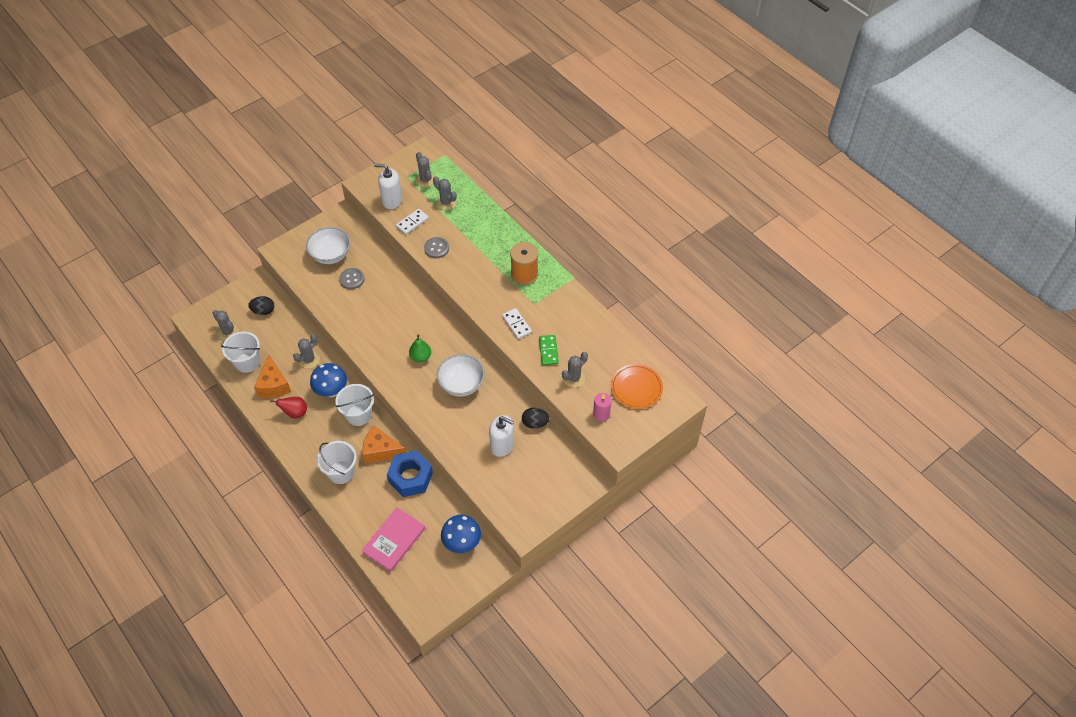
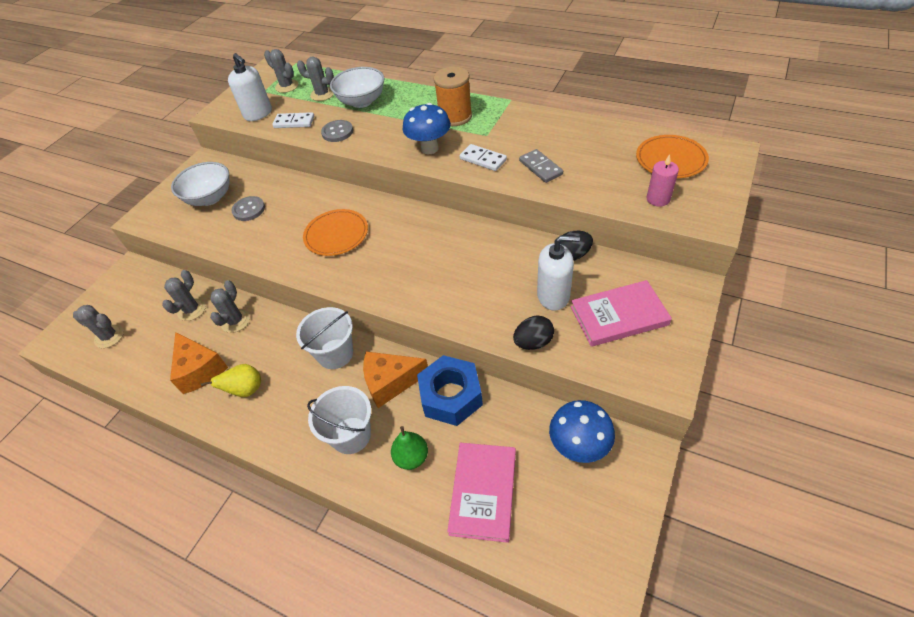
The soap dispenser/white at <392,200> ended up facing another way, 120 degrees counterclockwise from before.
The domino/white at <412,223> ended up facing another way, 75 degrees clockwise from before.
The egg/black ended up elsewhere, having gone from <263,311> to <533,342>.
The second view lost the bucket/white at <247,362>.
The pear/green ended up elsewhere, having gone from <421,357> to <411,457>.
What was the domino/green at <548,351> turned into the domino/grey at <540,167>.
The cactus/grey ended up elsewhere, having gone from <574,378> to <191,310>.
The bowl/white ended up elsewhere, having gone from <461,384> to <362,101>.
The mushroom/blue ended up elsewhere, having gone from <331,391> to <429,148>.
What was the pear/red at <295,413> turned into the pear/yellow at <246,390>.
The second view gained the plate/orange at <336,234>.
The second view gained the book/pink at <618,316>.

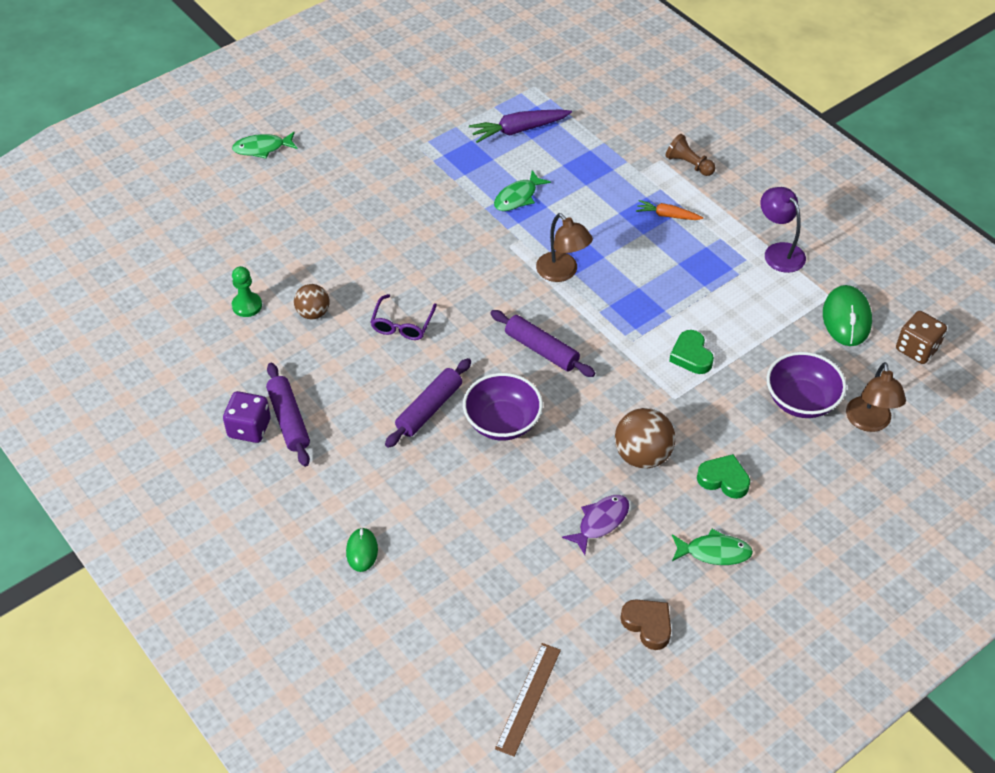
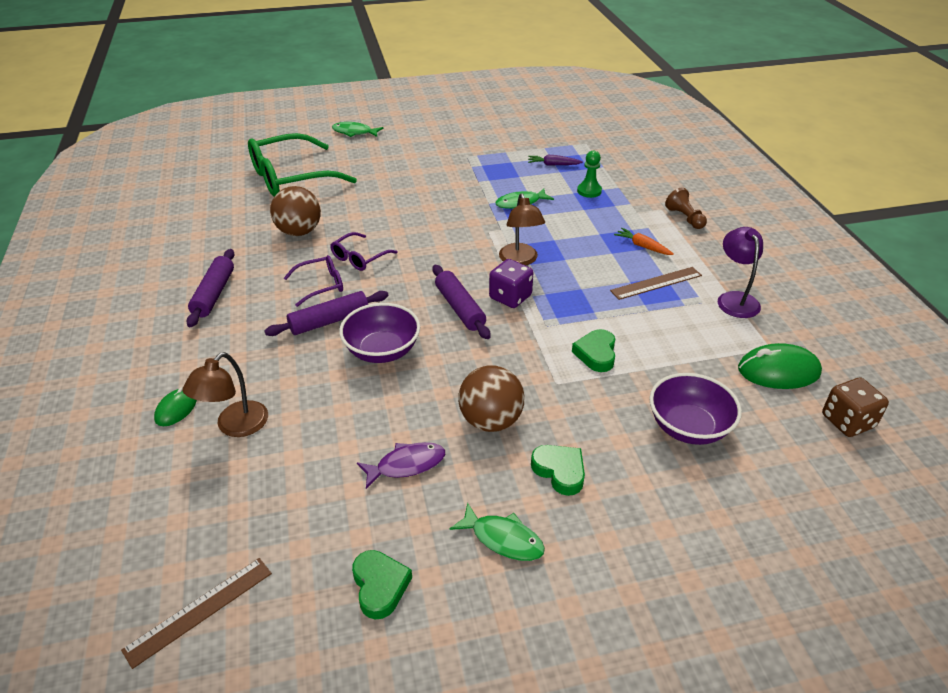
The size of the carrot/purple at <519,130> changed by a factor of 0.61.
The pawn/green ended up elsewhere, having gone from <247,305> to <589,191>.
The size of the ball/brown at <313,313> changed by a factor of 1.57.
The mouse/green at <846,318> ended up facing another way, 60 degrees clockwise from before.
The lamp/brown ended up elsewhere, having gone from <869,422> to <235,426>.
The dice/purple ended up elsewhere, having gone from <249,428> to <510,297>.
What was the heart/brown at <648,625> turned into the heart/green at <380,586>.
The second view gained the glasses/green at <292,177>.
The second view gained the glasses/purple at <320,285>.
The second view gained the ruler/brown at <656,283>.

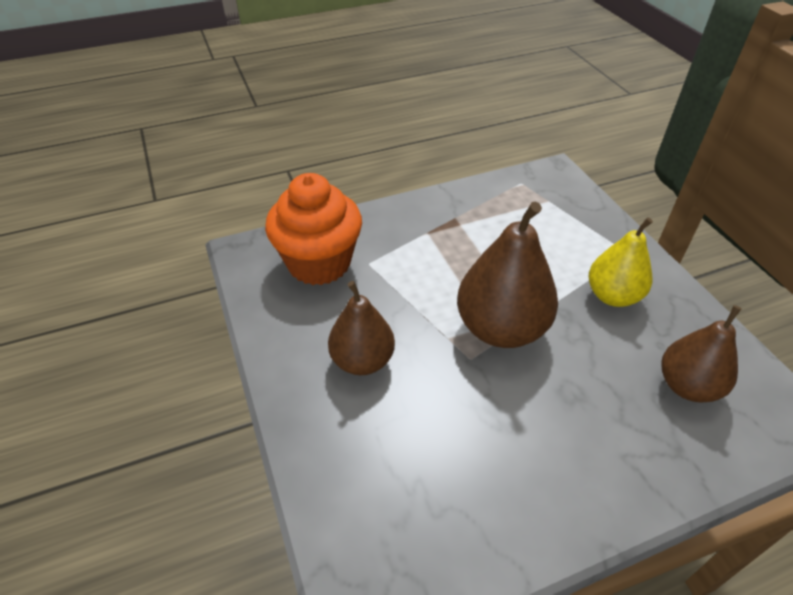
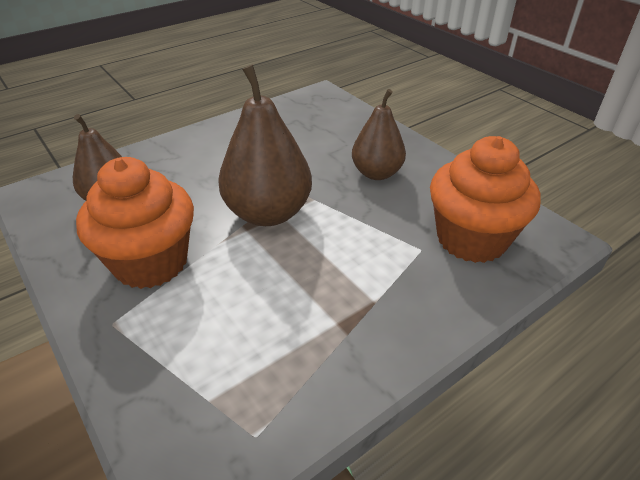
Where the pear/yellow stood at <612,296>, the cupcake/orange came to stand at <151,262>.

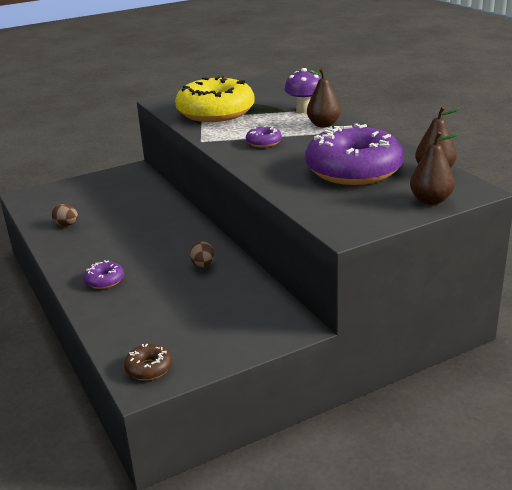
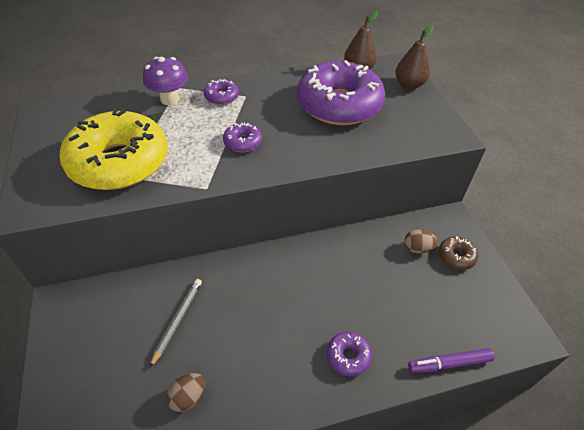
Where the pear/brown stood at <323,125>, the donut/purple came to stand at <221,97>.
The egg/brown ended up elsewhere, having gone from <203,265> to <417,248>.
The donut/brown ended up elsewhere, having gone from <149,368> to <456,256>.
The second view gained the pencil/grey at <178,320>.
The second view gained the marker/purple at <449,363>.

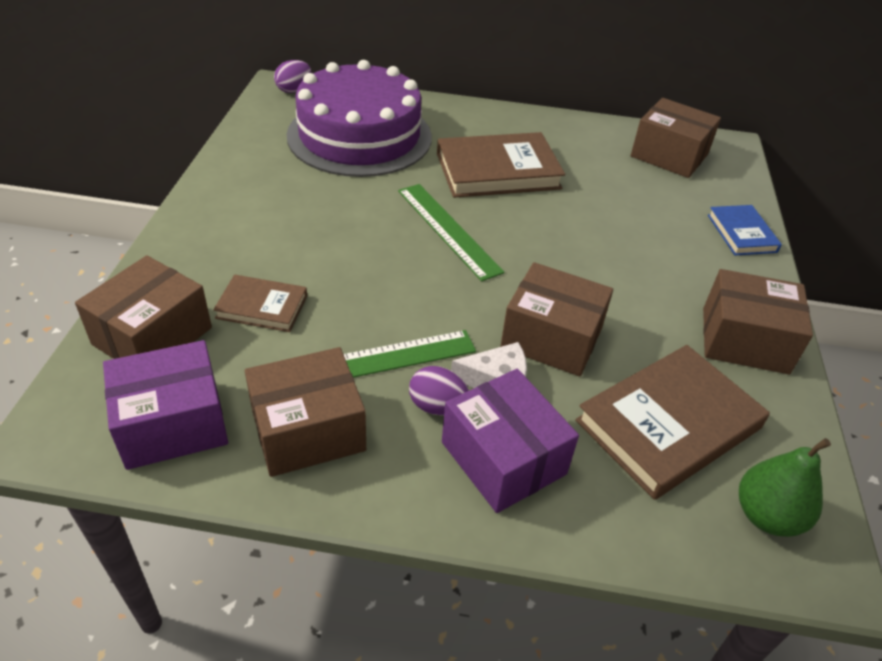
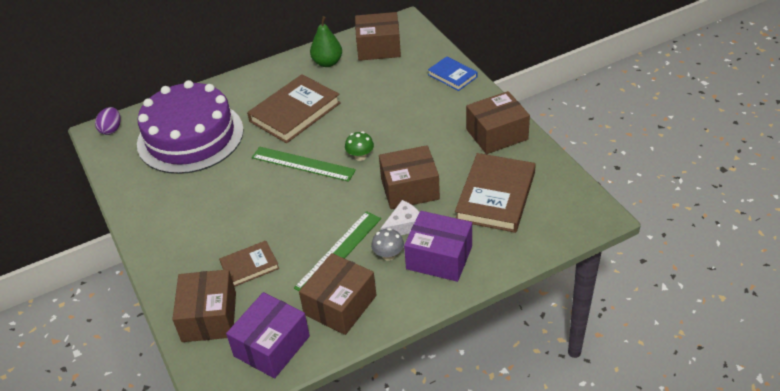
Where the egg/purple stood at <437,406>, the mushroom/grey came to stand at <388,255>.
The pear/green ended up elsewhere, having gone from <767,516> to <327,63>.
The second view gained the mushroom/green at <360,156>.

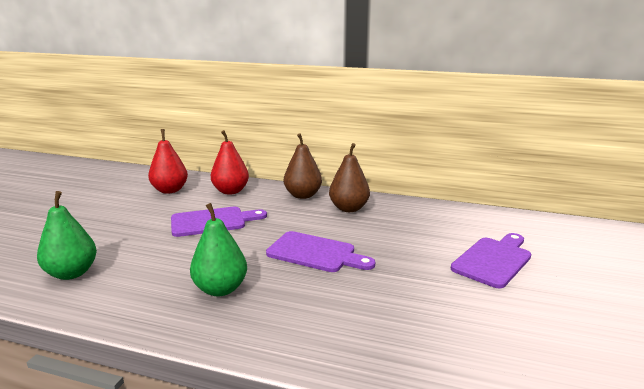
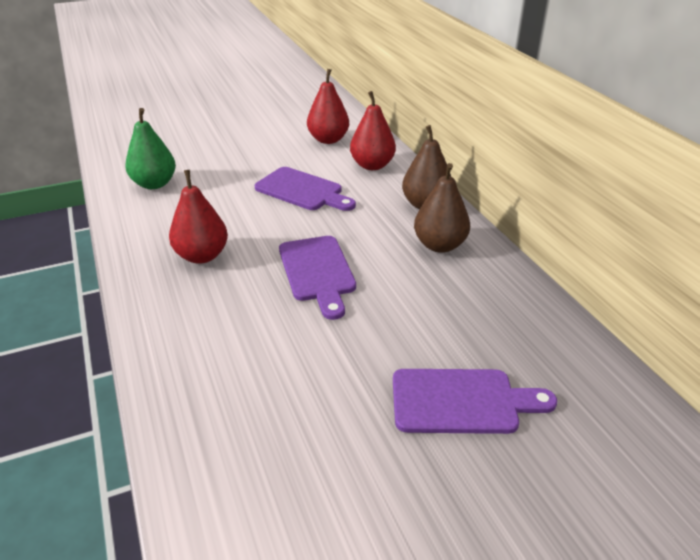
What was the pear/green at <220,289> turned into the pear/red at <202,256>.

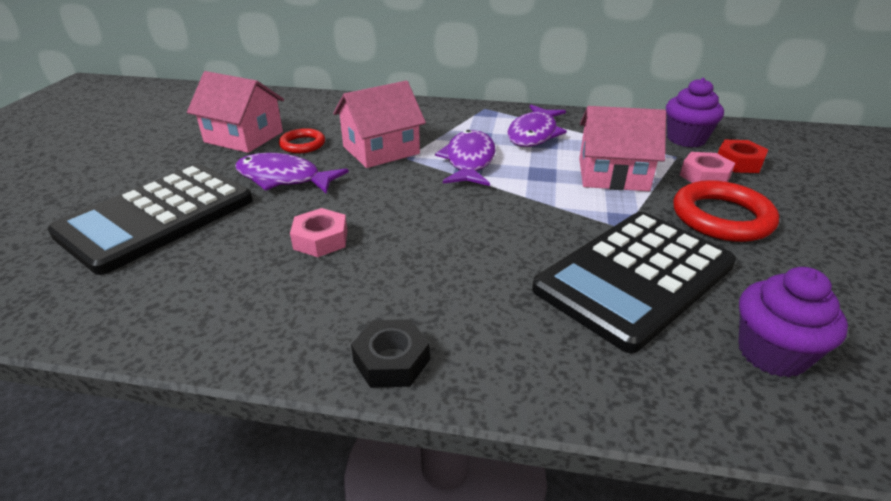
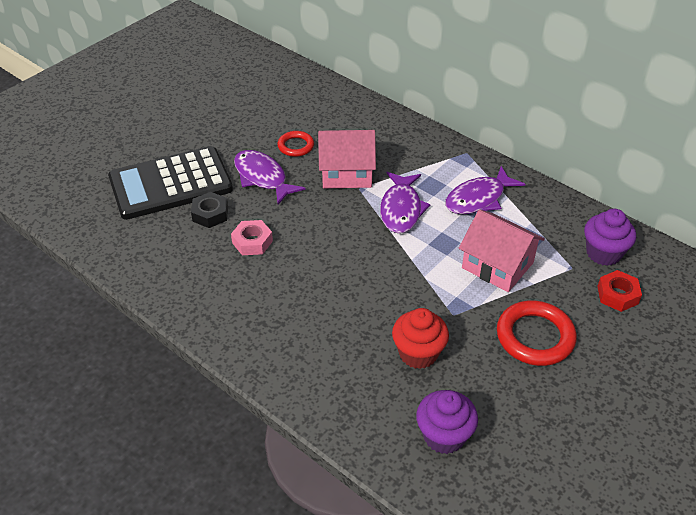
The second view lost the house/pink at <244,137>.
The fish/purple at <469,161> ended up facing another way, 150 degrees clockwise from before.
The second view lost the nut/pink at <704,176>.
Where the calculator/black stood at <634,277>, the cupcake/red came to stand at <418,353>.
The nut/black ended up elsewhere, having gone from <391,360> to <210,214>.

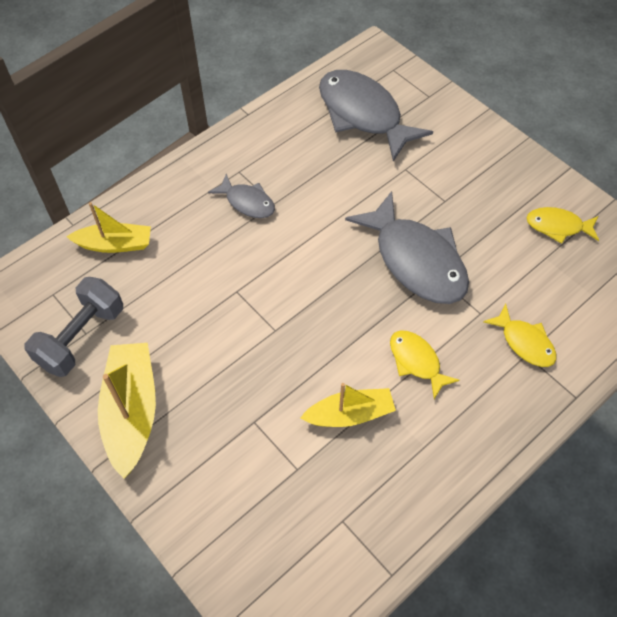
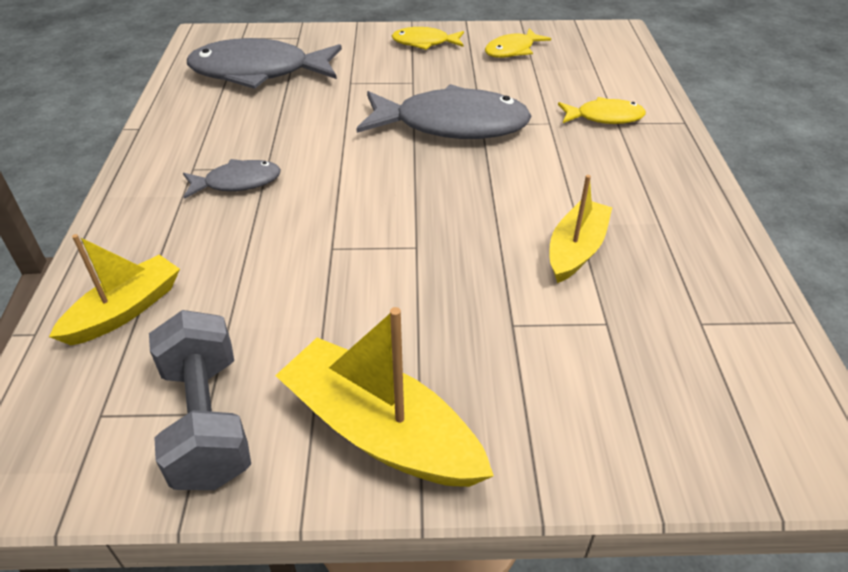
The fish/yellow ended up elsewhere, having gone from <416,361> to <424,43>.

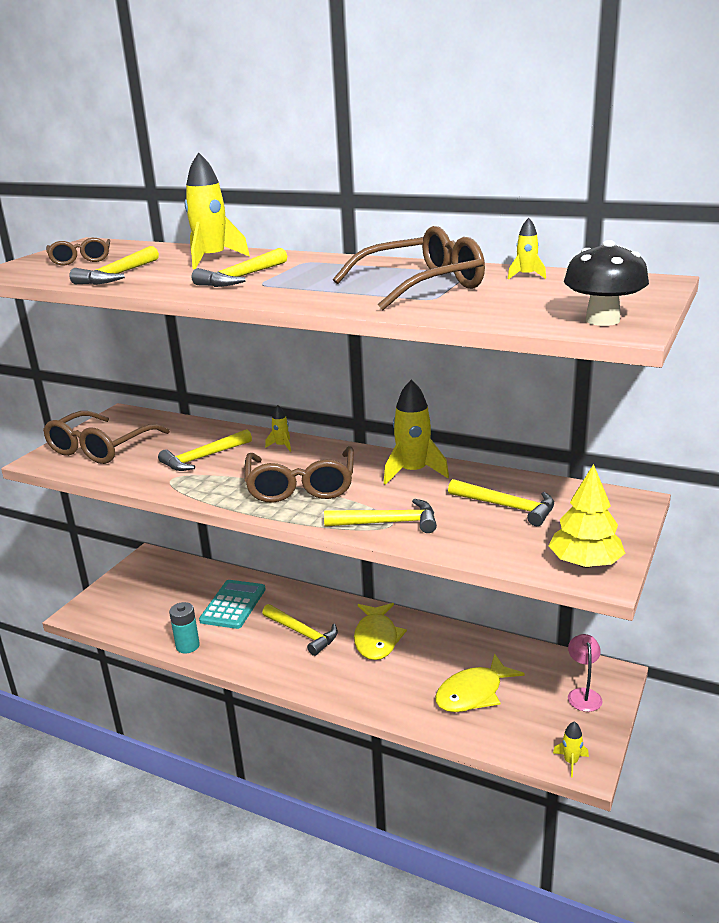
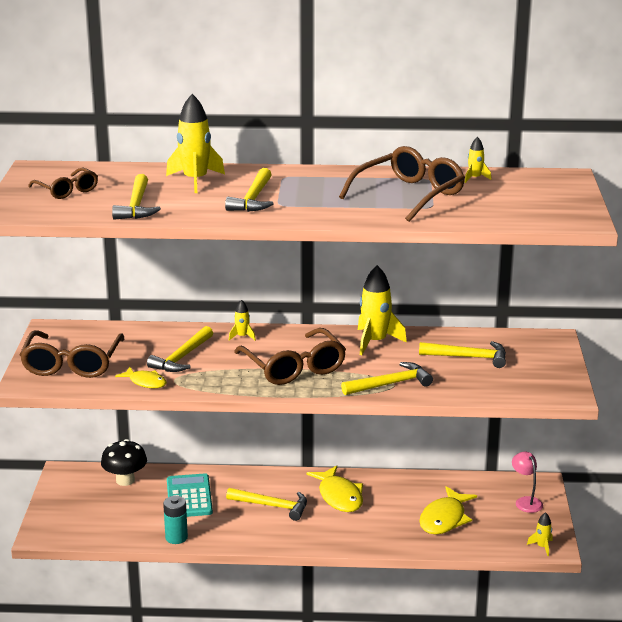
The mushroom/black ended up elsewhere, having gone from <602,320> to <125,480>.
The second view lost the tree/yellow at <585,563>.
The second view gained the fish/yellow at <145,382>.

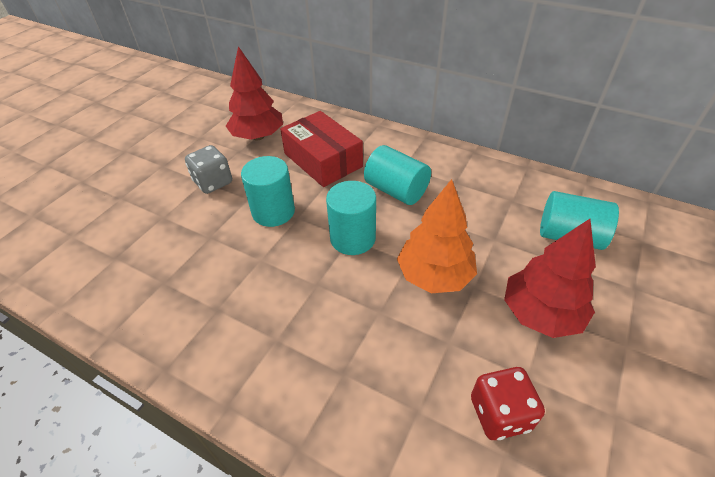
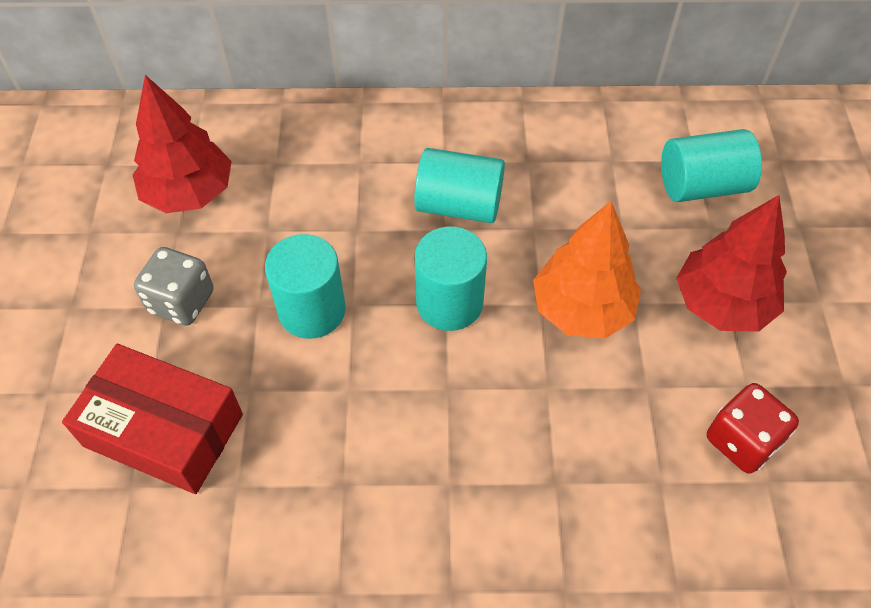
The box/red ended up elsewhere, having gone from <323,160> to <163,430>.

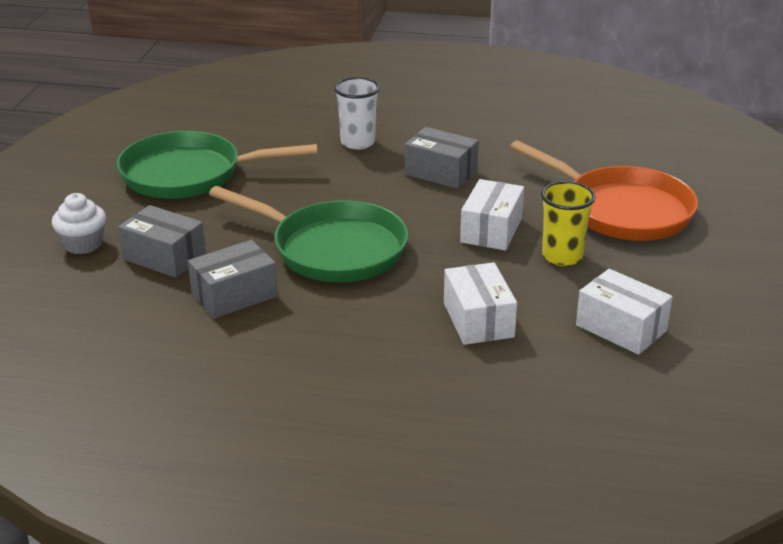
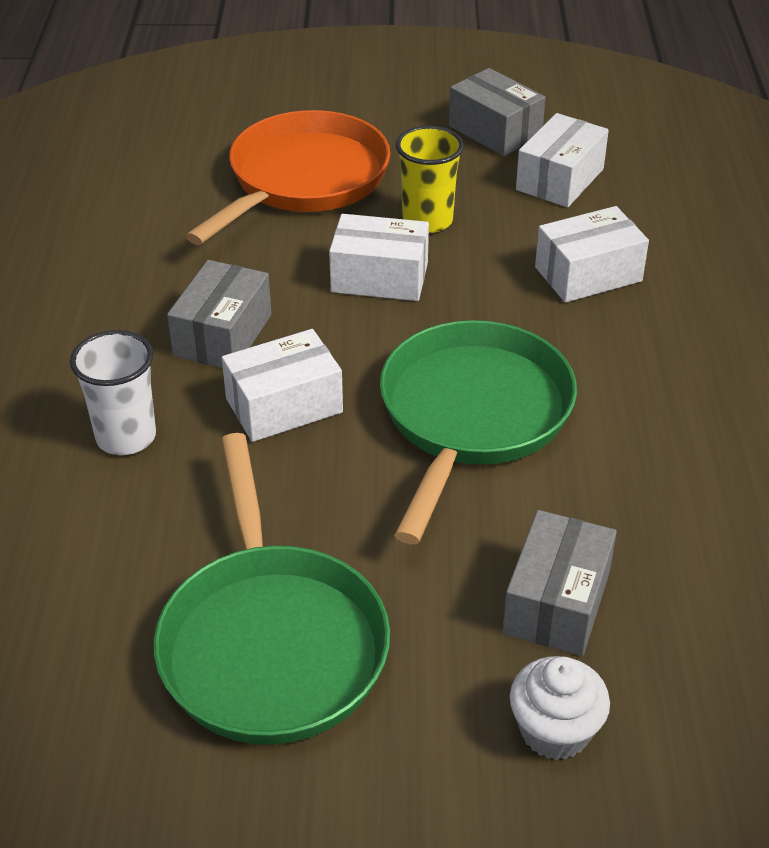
The box/grey ended up elsewhere, having gone from <234,295> to <495,131>.
The second view gained the box/white at <284,405>.

